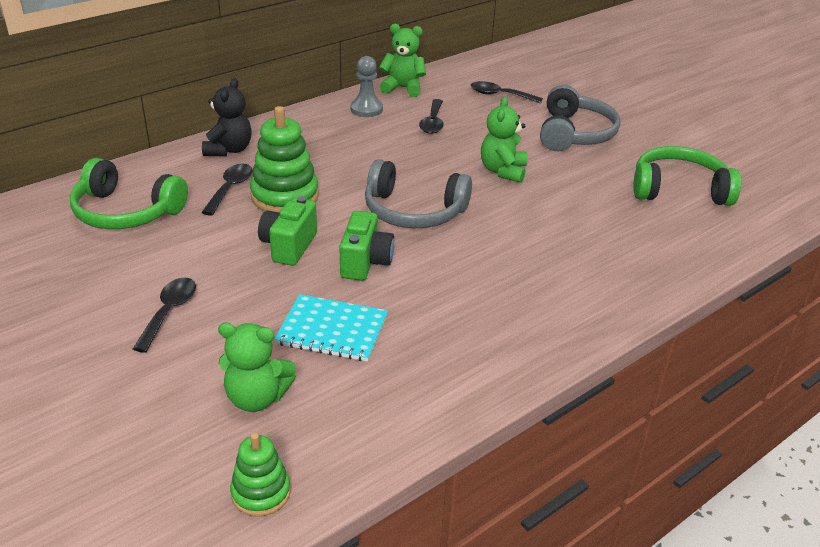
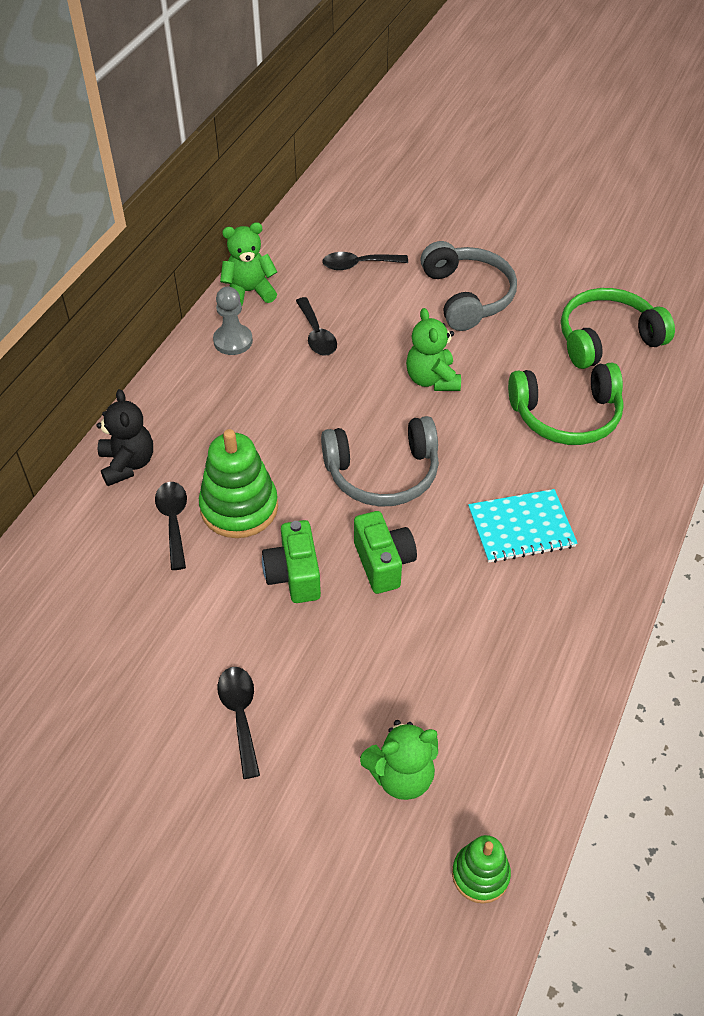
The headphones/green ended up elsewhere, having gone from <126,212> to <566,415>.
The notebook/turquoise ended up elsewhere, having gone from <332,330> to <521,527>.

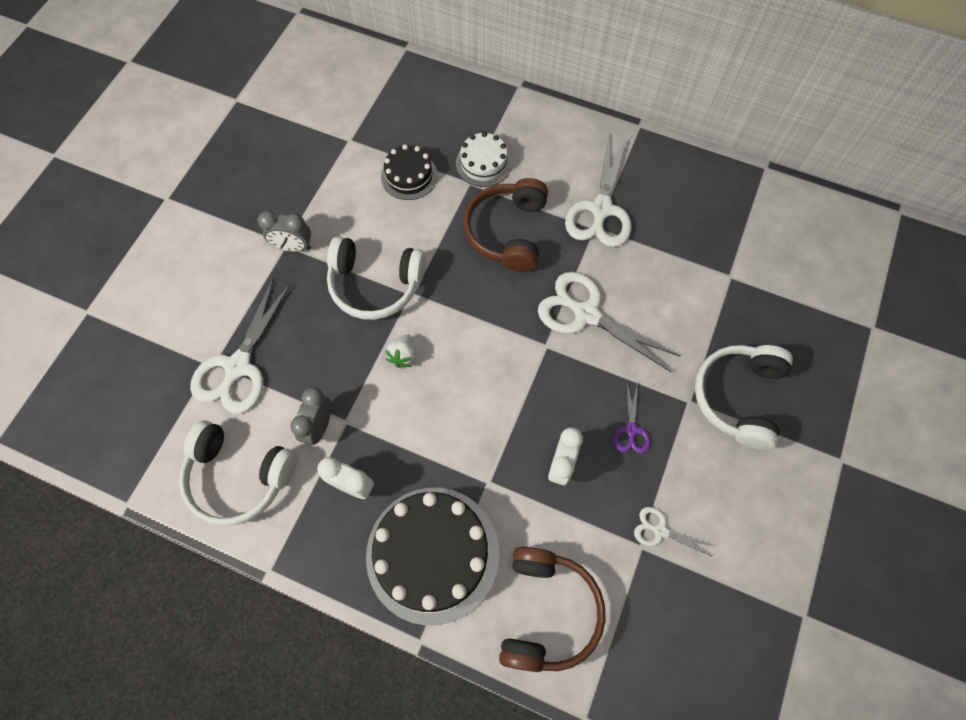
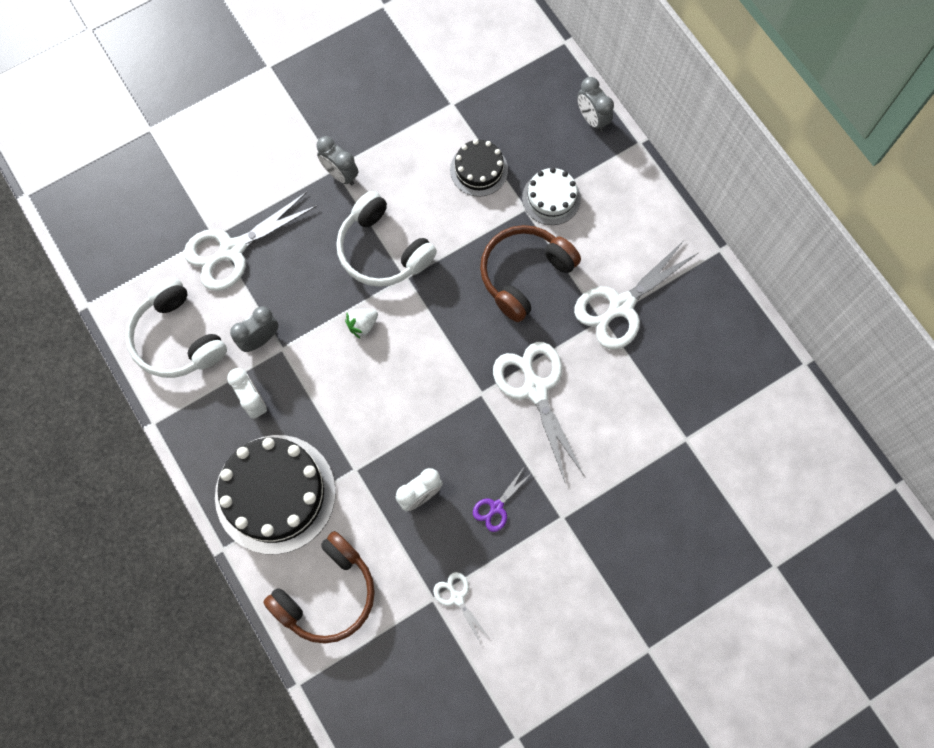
The second view lost the headphones/white at <738,397>.
The second view gained the clock/grey at <592,119>.

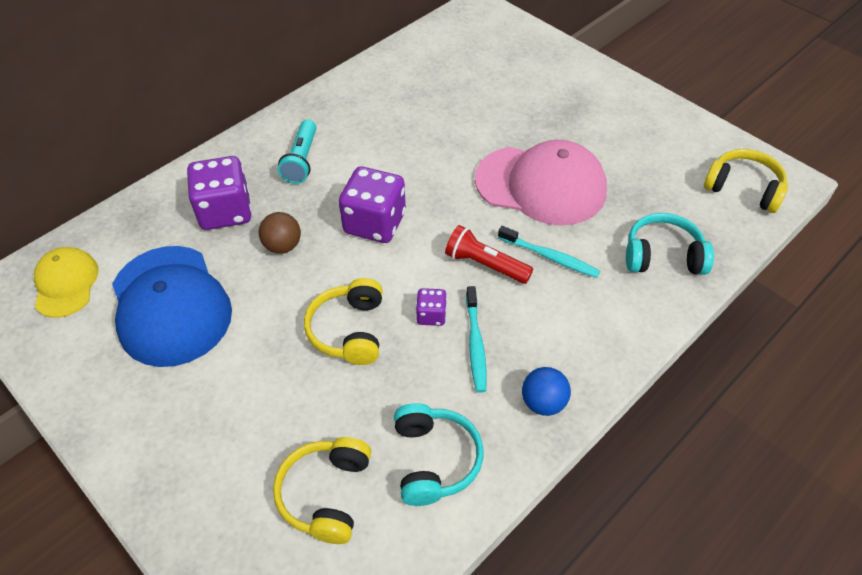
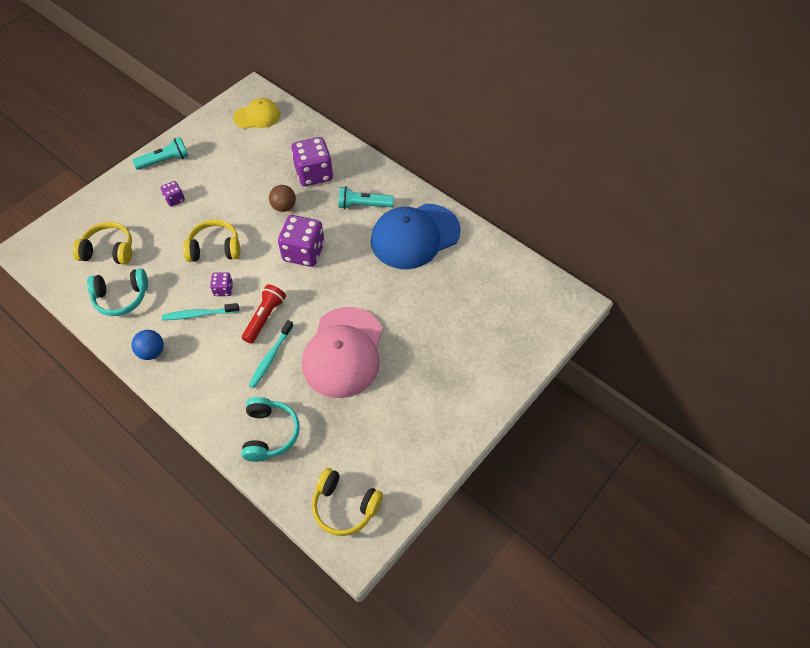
The headphones/yellow at <743,188> ended up facing another way, 90 degrees clockwise from before.
The cap/blue ended up elsewhere, having gone from <170,305> to <415,236>.
The second view gained the flashlight/turquoise at <165,161>.
The second view gained the dice/purple at <175,199>.

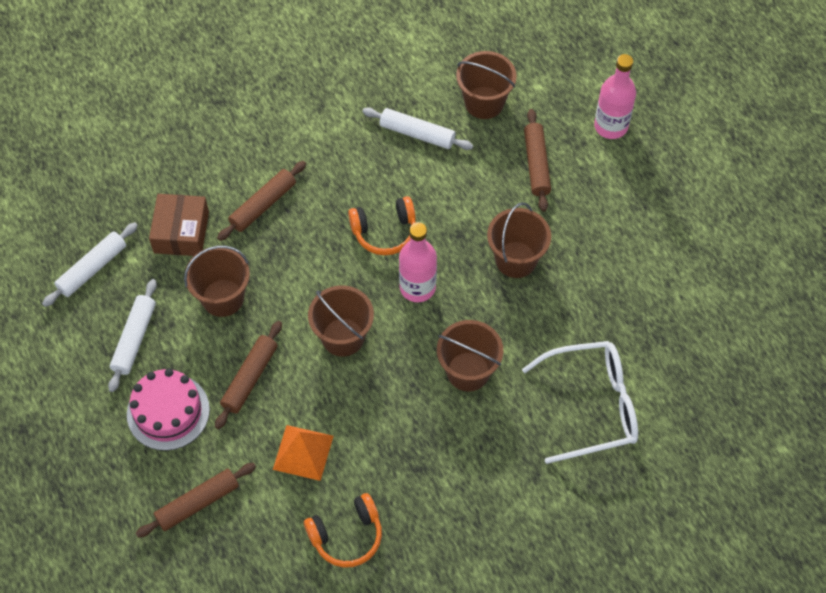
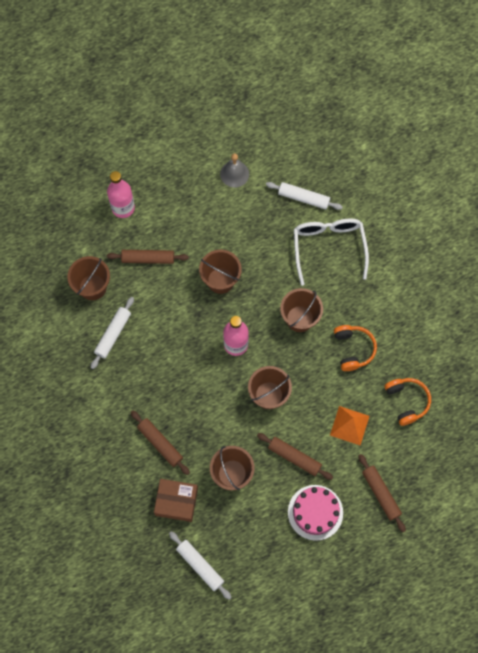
The headphones/orange ended up elsewhere, having gone from <384,232> to <353,349>.
The rolling pin/white ended up elsewhere, having gone from <134,339> to <303,198>.
The second view gained the bell/grey at <234,174>.

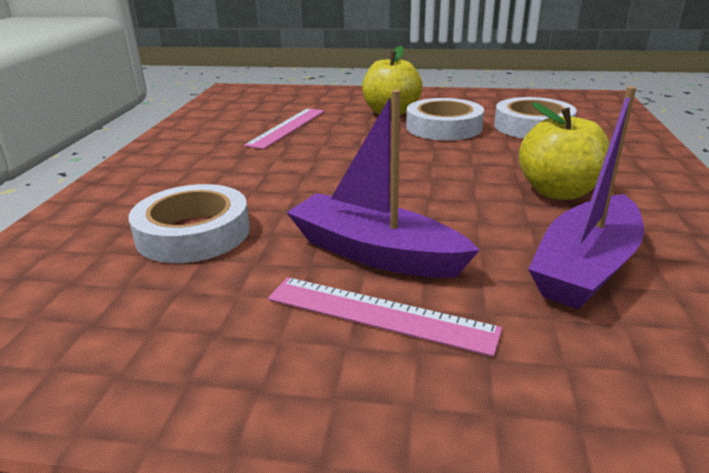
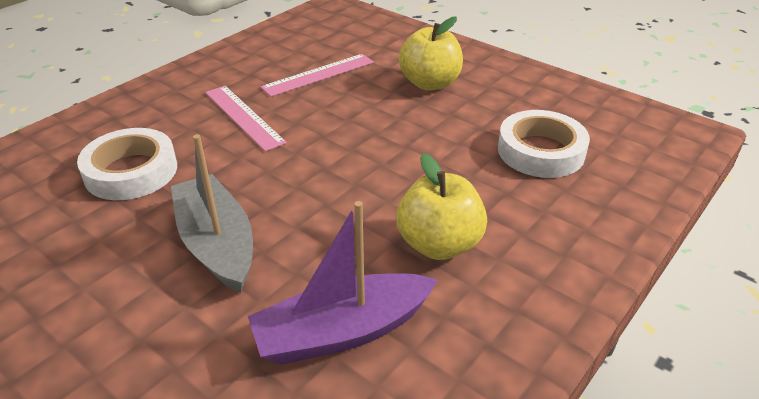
What was the boat/purple at <374,253> turned into the boat/grey at <217,244>.
The second view lost the tape/white at <443,127>.
The ruler/pink ended up elsewhere, having gone from <379,314> to <243,117>.

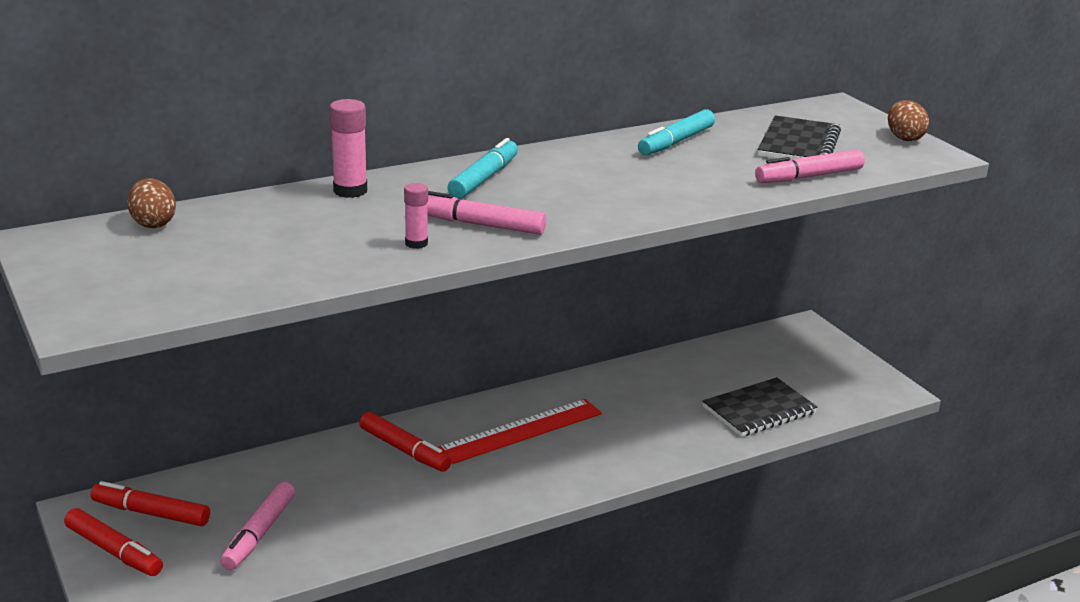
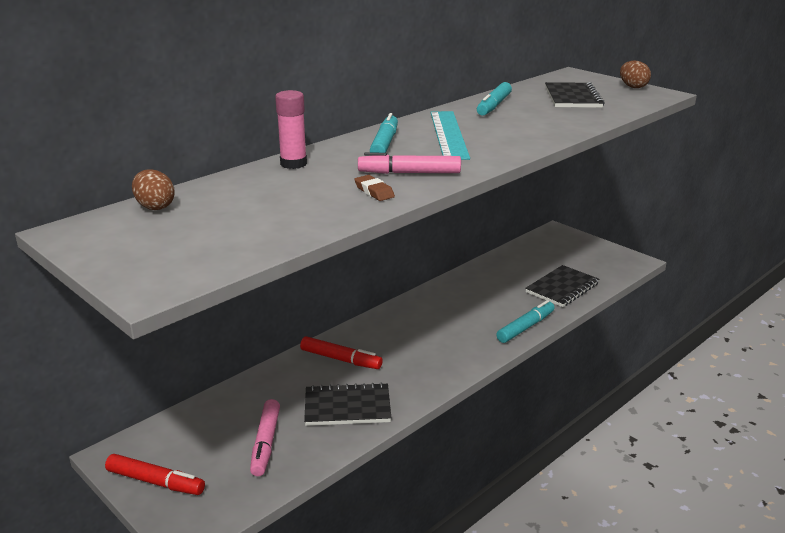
The second view lost the marker/pink at <809,177>.
Where the glue stick/pink stood at <416,243>, the eraser/brown came to stand at <374,191>.
The second view lost the ruler/red at <521,431>.
The second view lost the marker/red at <151,513>.
The second view gained the ruler/turquoise at <449,134>.
The second view gained the marker/turquoise at <525,327>.
The second view gained the notebook/black at <347,407>.

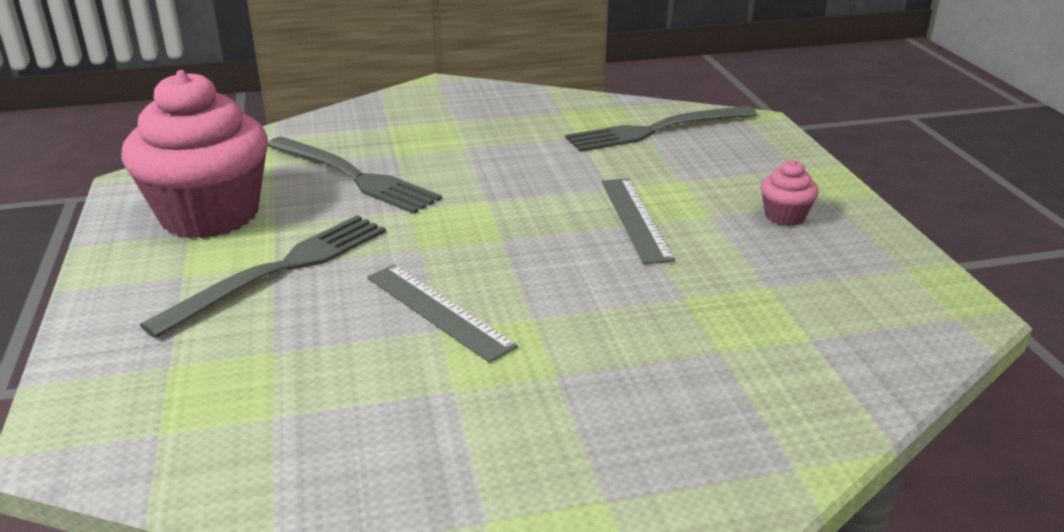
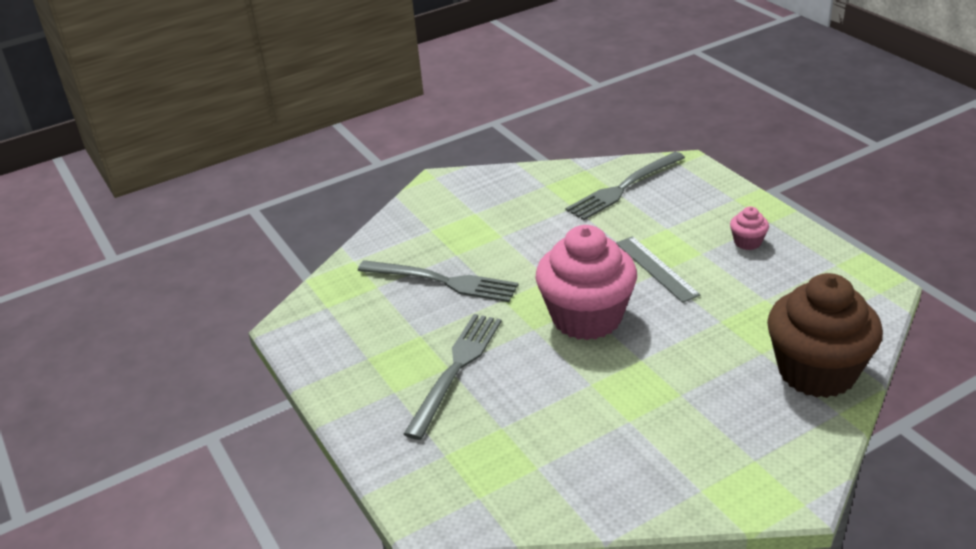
The cupcake/pink ended up elsewhere, having gone from <210,215> to <586,317>.
The second view lost the ruler/grey at <438,311>.
The second view gained the cupcake/brown at <817,372>.

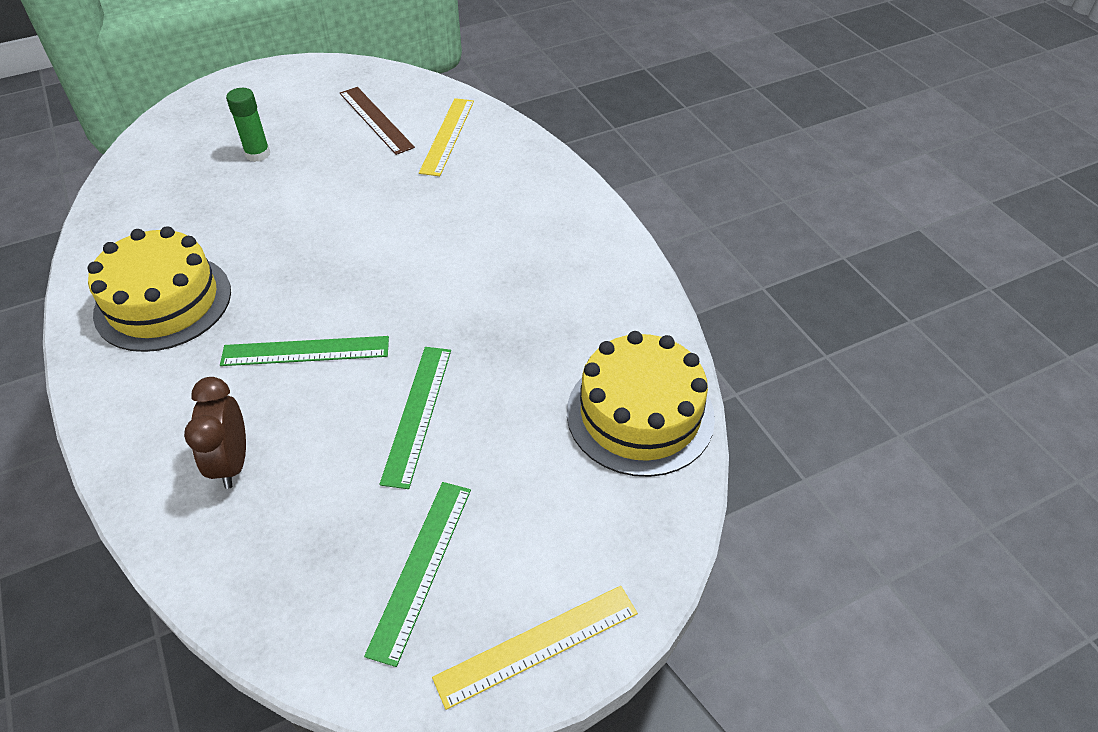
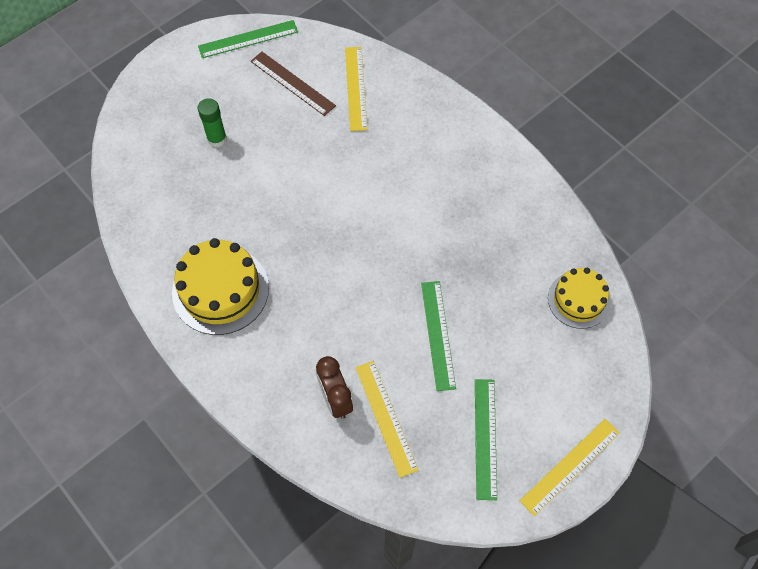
The size of the cake/yellow at <640,414> changed by a factor of 0.64.
The ruler/green ended up elsewhere, having gone from <305,351> to <248,39>.
The second view gained the ruler/yellow at <386,417>.

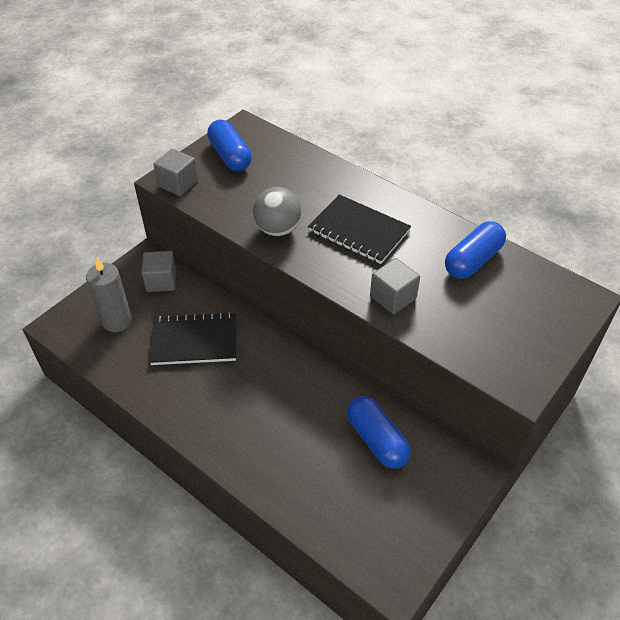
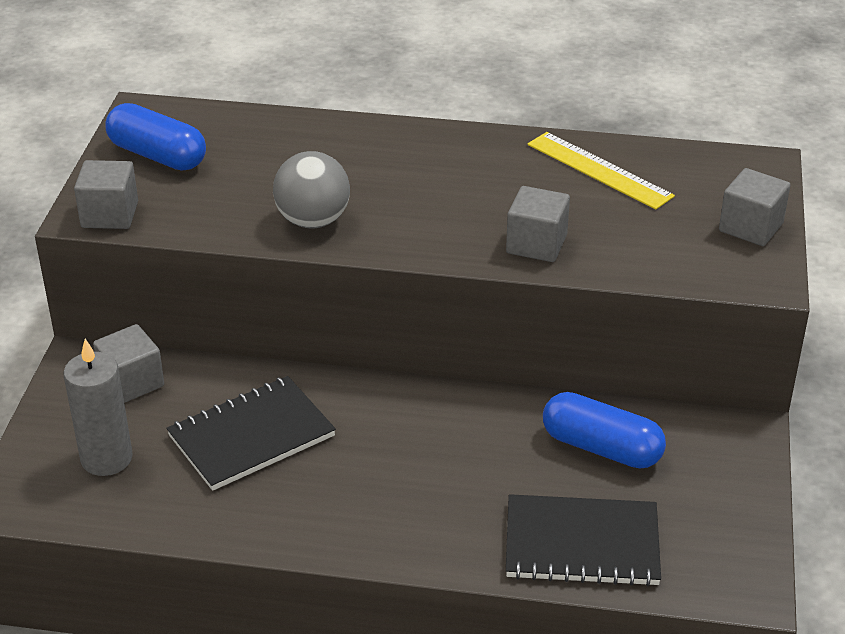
The notebook/black ended up elsewhere, having gone from <358,231> to <582,544>.
Where the capsule/blue stood at <472,260>, the ruler/yellow came to stand at <599,170>.
The second view gained the cube/grey at <751,227>.

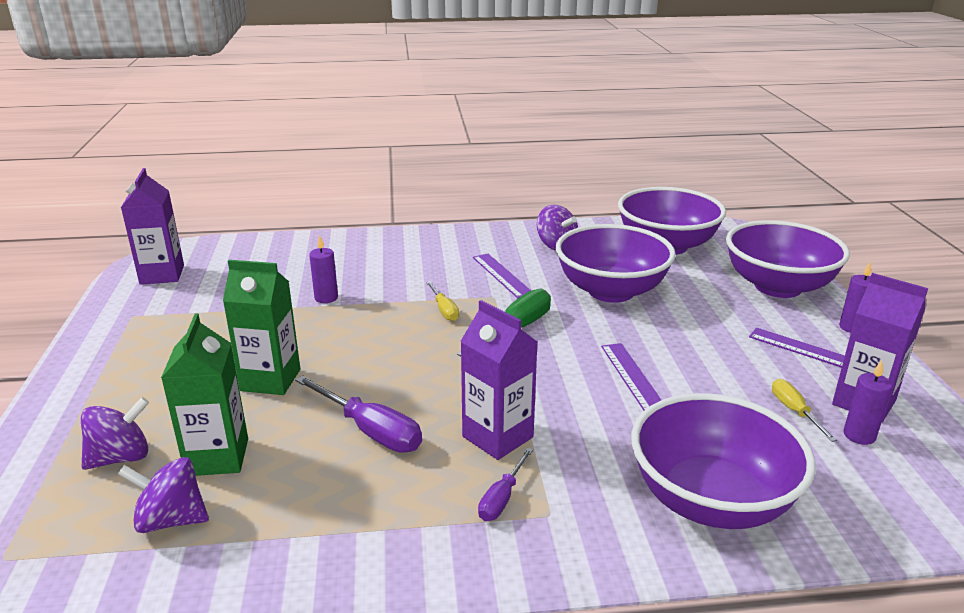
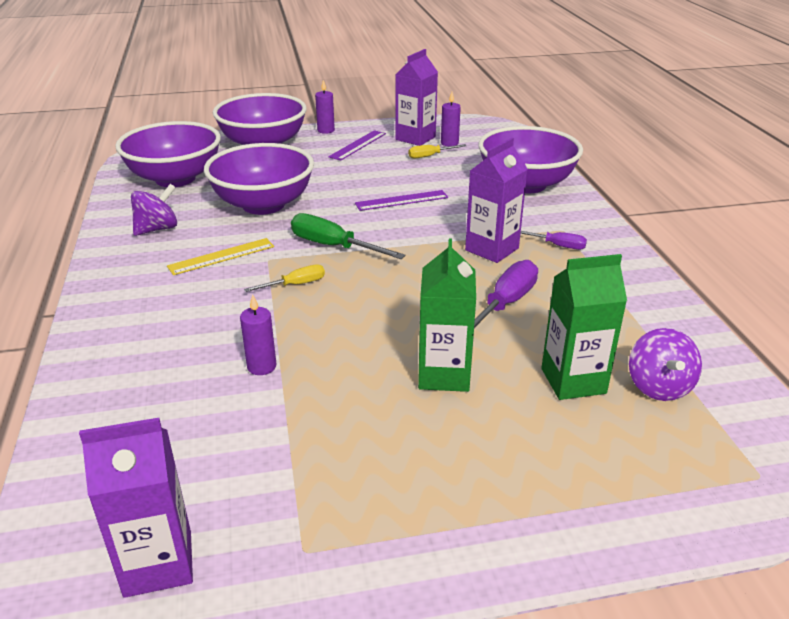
What was the ruler/purple at <502,275> turned into the ruler/yellow at <221,256>.
The second view lost the spinning top/purple at <121,457>.

